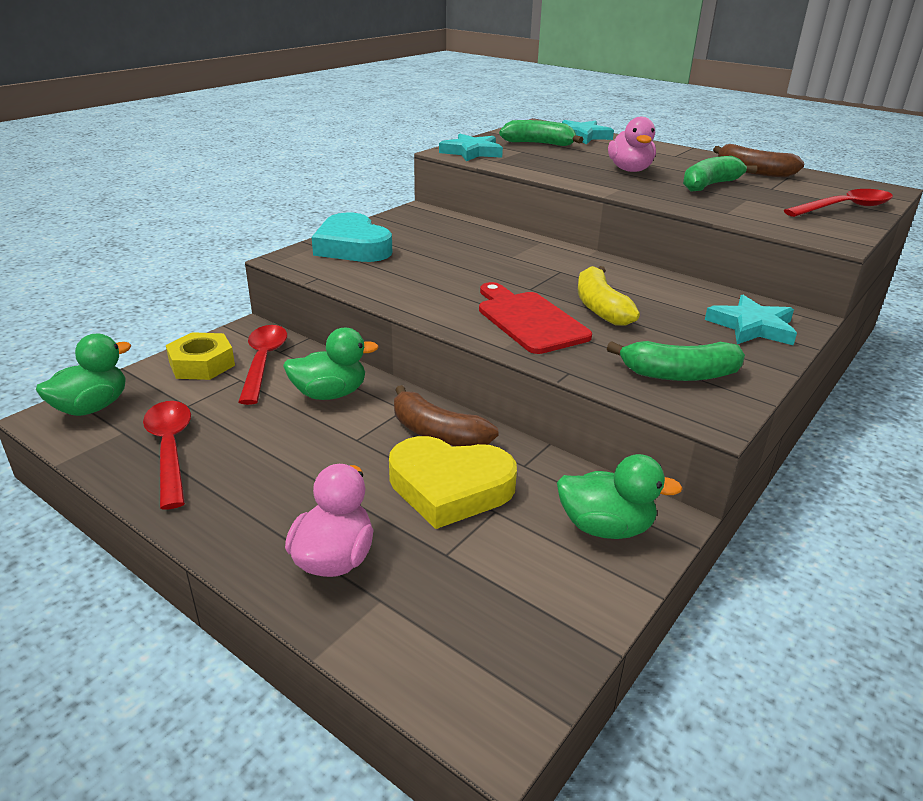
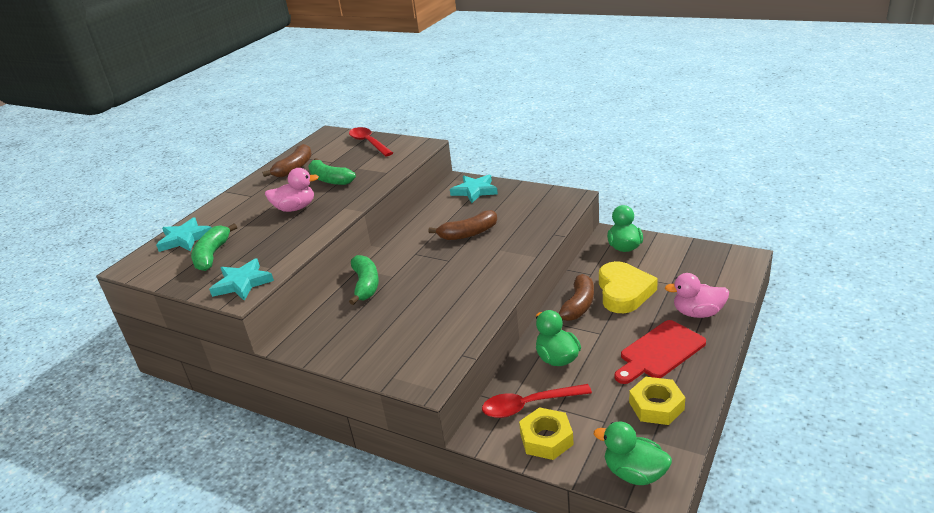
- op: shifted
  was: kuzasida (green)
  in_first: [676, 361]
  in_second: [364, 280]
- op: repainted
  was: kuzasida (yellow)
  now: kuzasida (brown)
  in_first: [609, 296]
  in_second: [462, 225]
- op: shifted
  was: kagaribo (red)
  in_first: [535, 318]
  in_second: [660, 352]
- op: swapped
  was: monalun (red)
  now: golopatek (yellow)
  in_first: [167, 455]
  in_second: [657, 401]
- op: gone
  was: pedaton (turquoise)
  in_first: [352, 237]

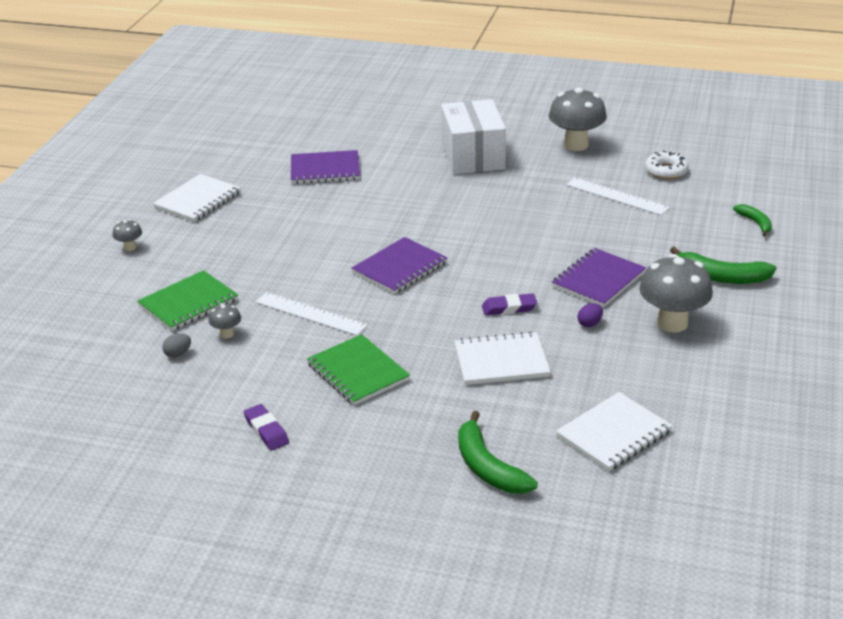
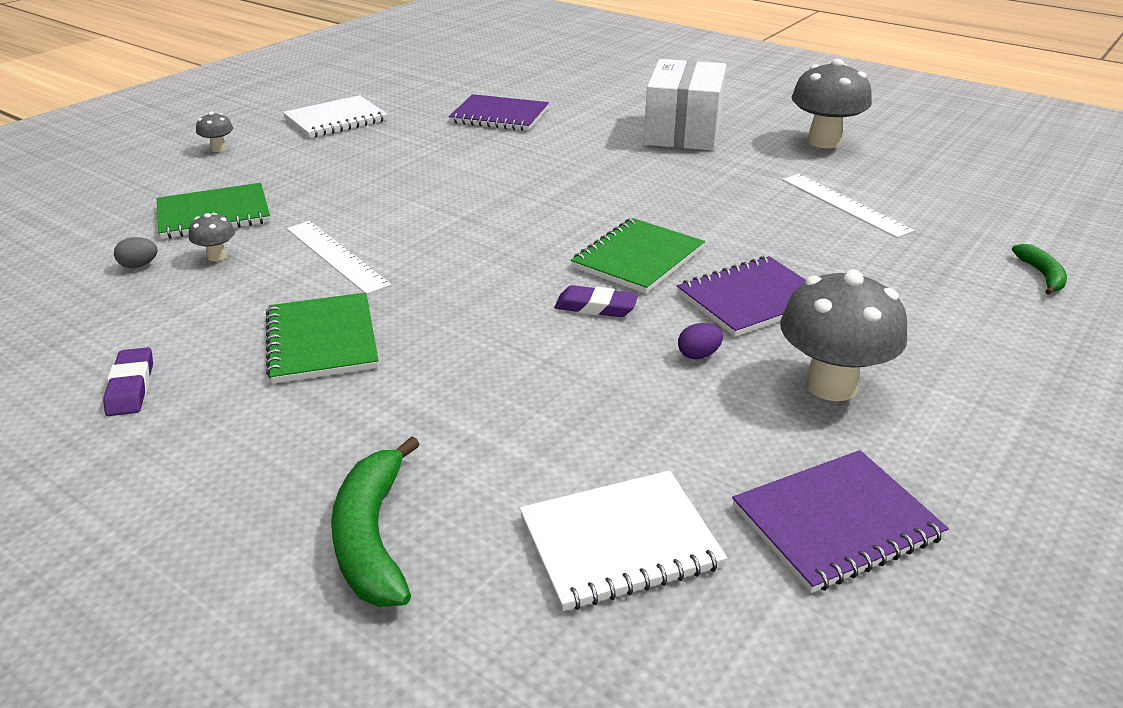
- op: new
  now: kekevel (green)
  in_second: [638, 256]
- op: shifted
  was: kekevel (purple)
  in_first: [399, 265]
  in_second: [840, 521]
- op: gone
  was: kekevel (white)
  in_first: [502, 358]
- op: gone
  was: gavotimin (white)
  in_first: [667, 165]
- op: gone
  was: kuzasida (green)
  in_first: [723, 265]

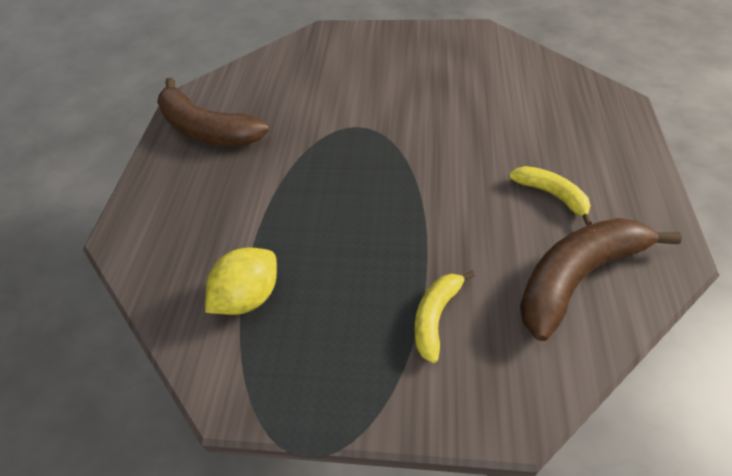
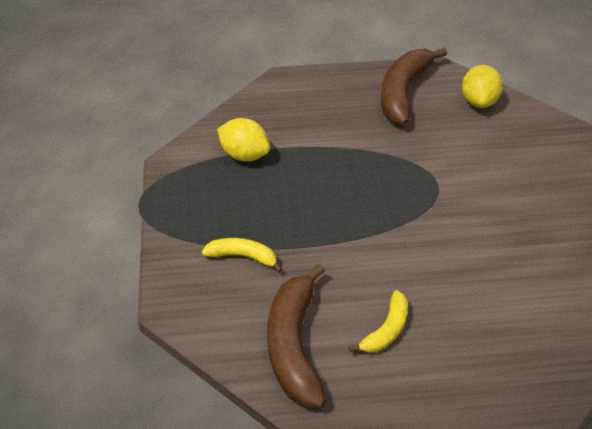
- op: rotated
  was: kuzasida (brown)
  in_first: [601, 279]
  in_second: [297, 336]
  clockwise: -135
- op: new
  now: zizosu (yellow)
  in_second: [482, 86]

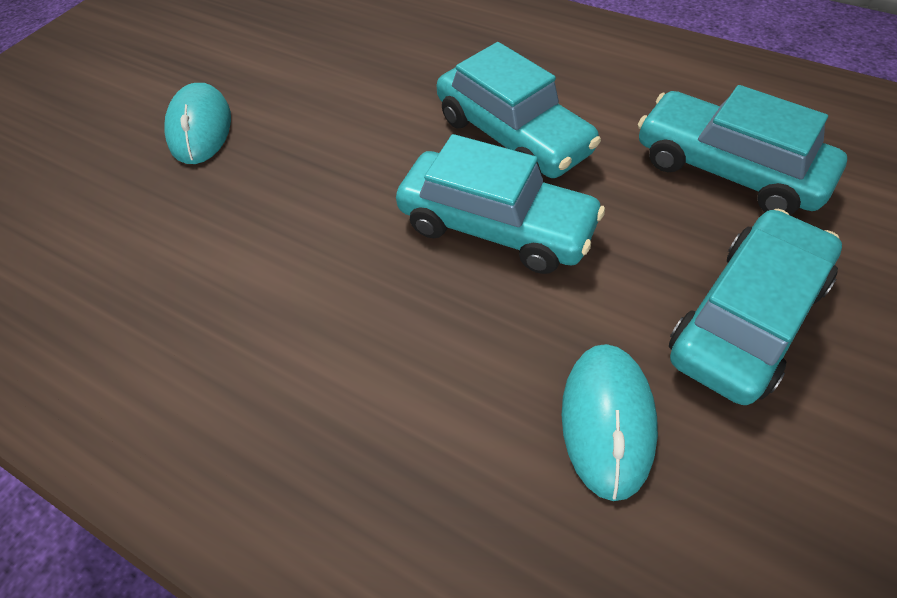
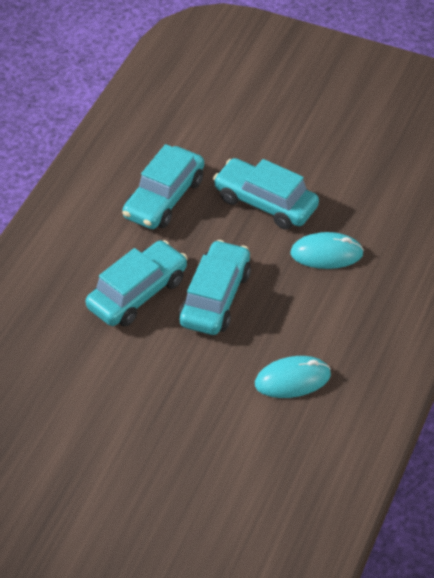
- op: shifted
  was: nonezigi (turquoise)
  in_first: [197, 123]
  in_second: [293, 377]

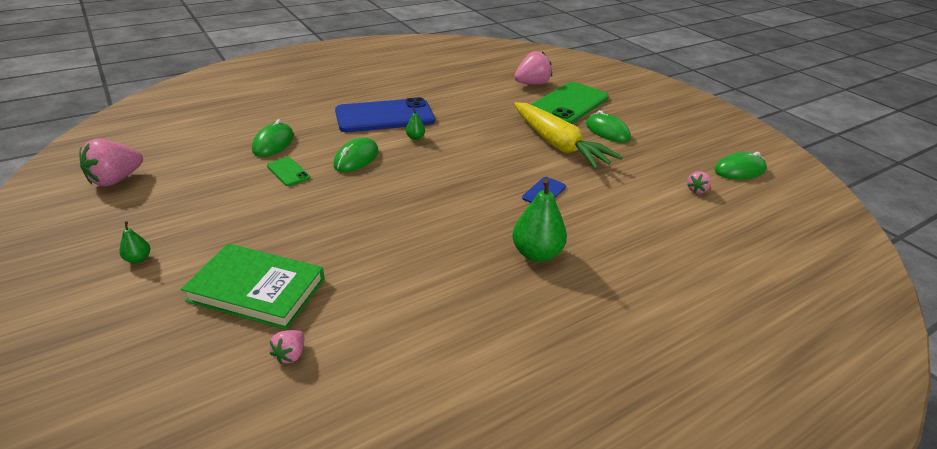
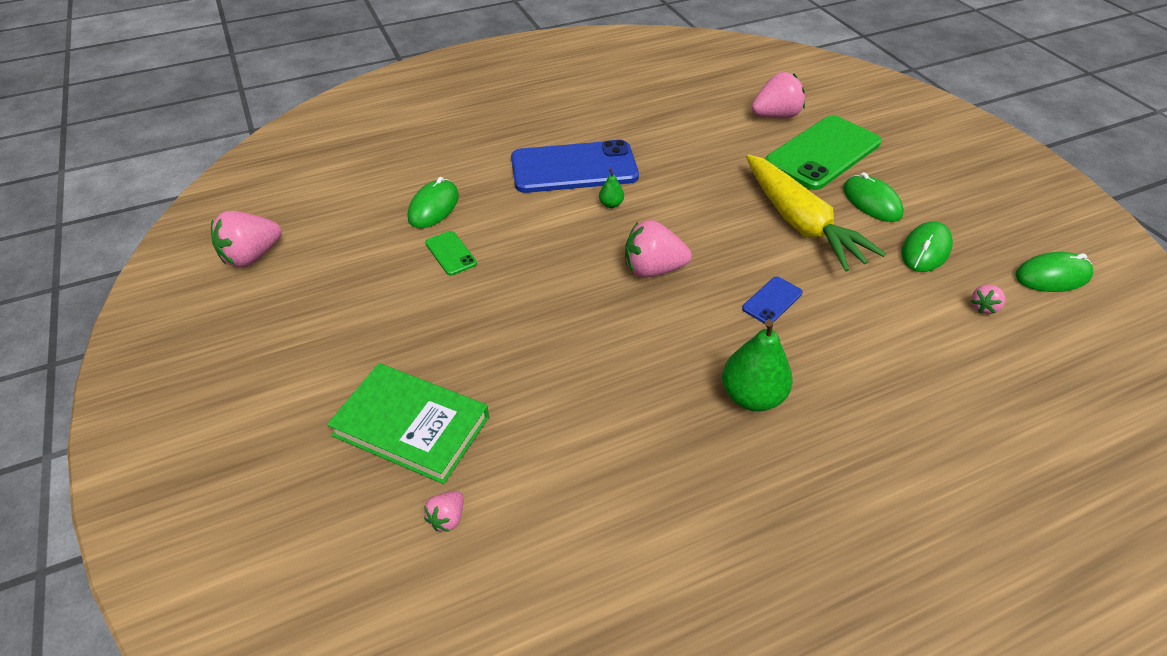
- op: new
  now: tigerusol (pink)
  in_second: [658, 249]
- op: shifted
  was: nonezigi (green)
  in_first: [355, 155]
  in_second: [927, 247]
- op: gone
  was: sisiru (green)
  in_first: [134, 242]

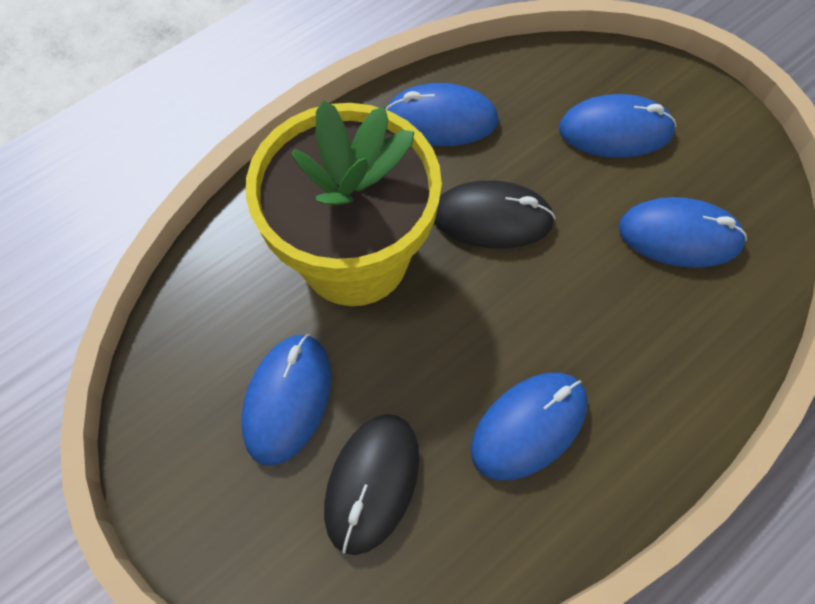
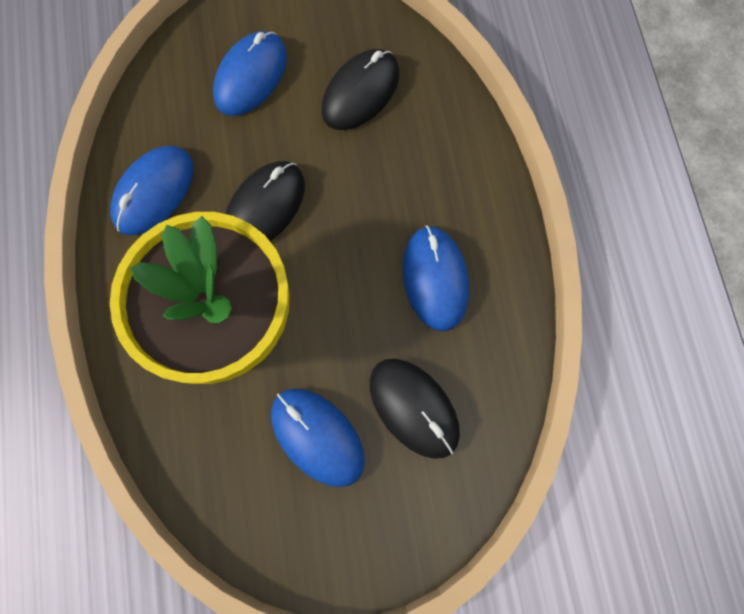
- op: repainted
  was: nonezigi (blue)
  now: nonezigi (black)
  in_first: [682, 232]
  in_second: [360, 89]

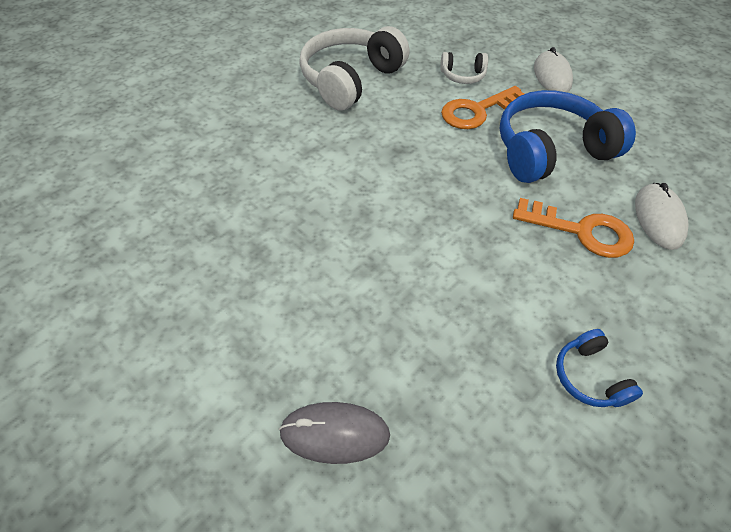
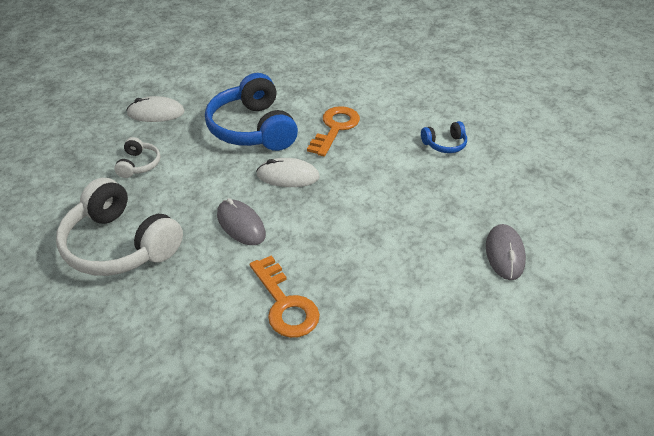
- op: new
  now: nonezigi (grey)
  in_second: [241, 221]
- op: shifted
  was: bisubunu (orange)
  in_first: [482, 107]
  in_second: [285, 297]
- op: shifted
  was: nonezigi (white)
  in_first: [662, 216]
  in_second: [288, 172]

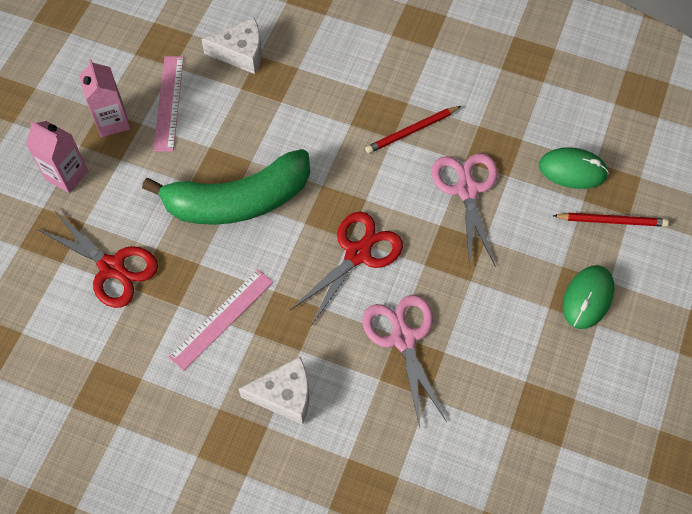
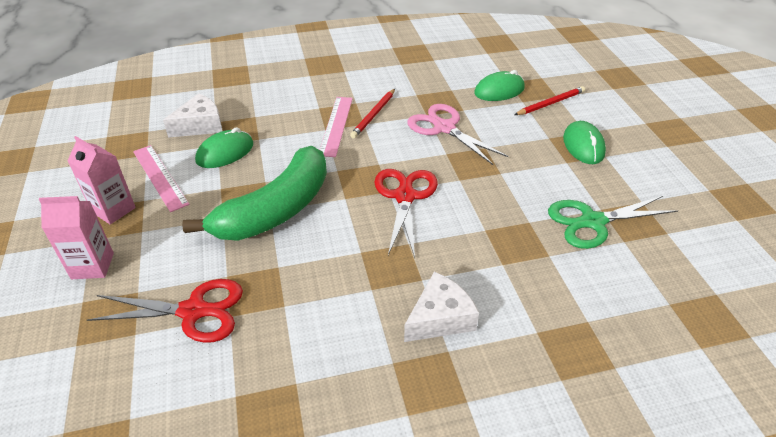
- op: new
  now: nonezigi (green)
  in_second: [224, 147]
- op: shifted
  was: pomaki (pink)
  in_first: [220, 320]
  in_second: [336, 127]
- op: new
  now: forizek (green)
  in_second: [613, 222]
- op: gone
  was: forizek (pink)
  in_first: [404, 361]

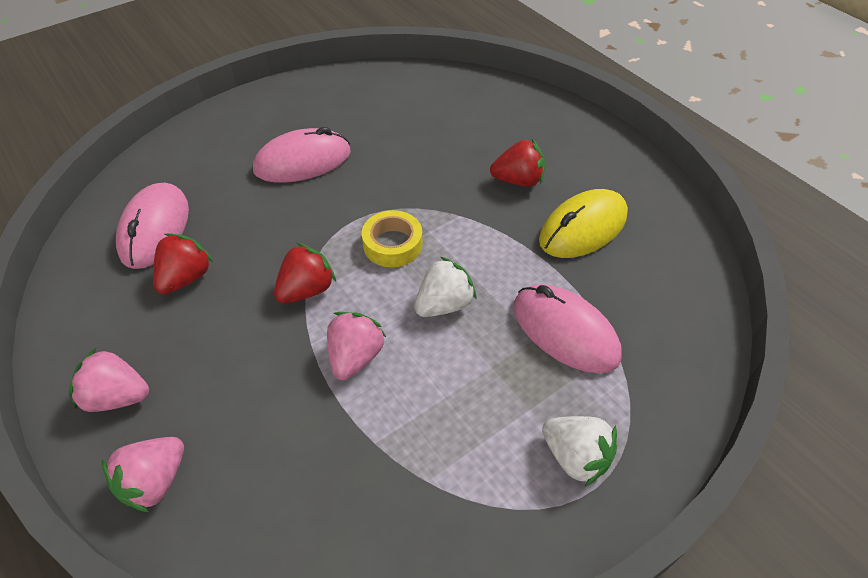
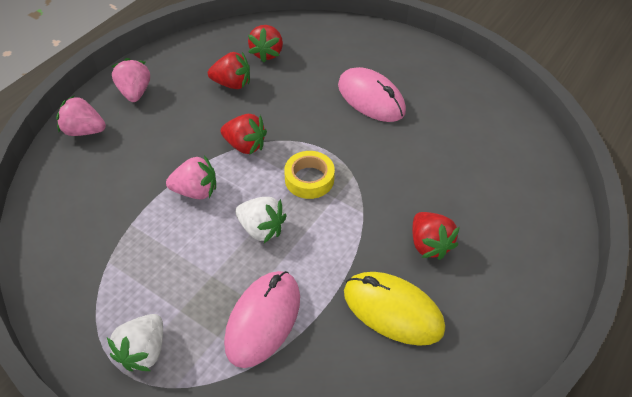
- op: swapped
  was: nonezigi (pink)
  now: tigerusol (red)
  in_first: [152, 226]
  in_second: [265, 43]

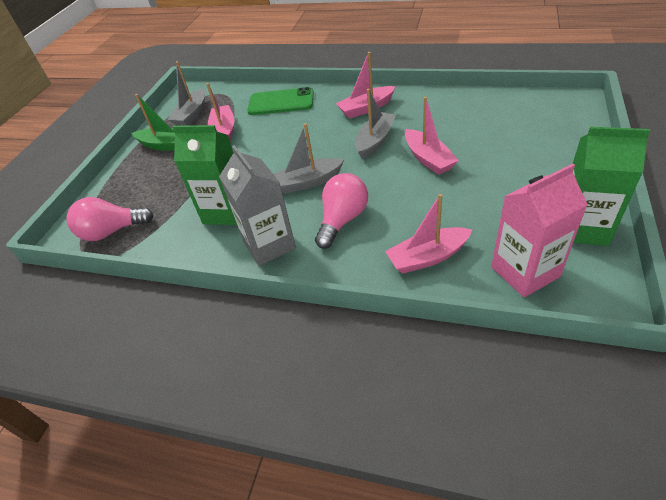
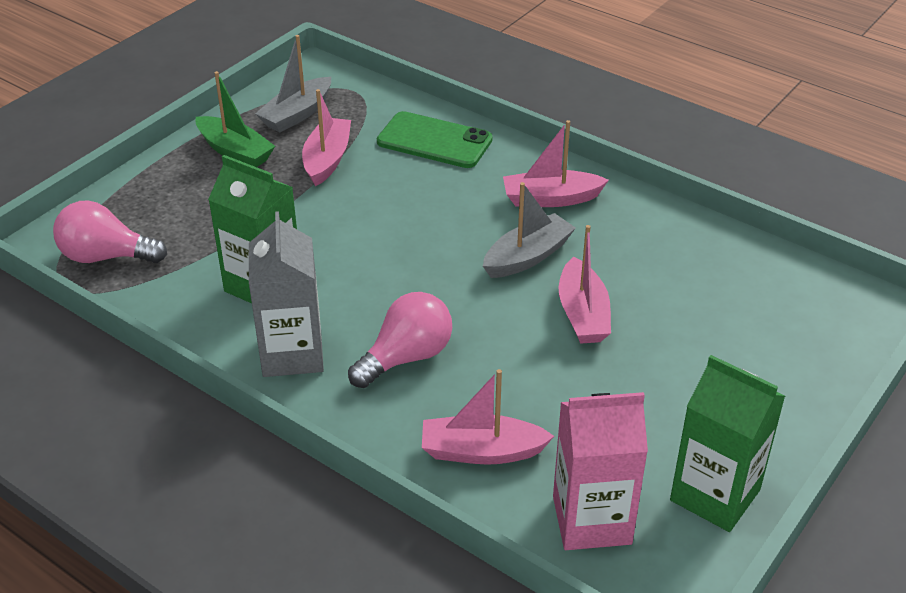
- op: gone
  was: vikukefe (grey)
  in_first: [309, 158]

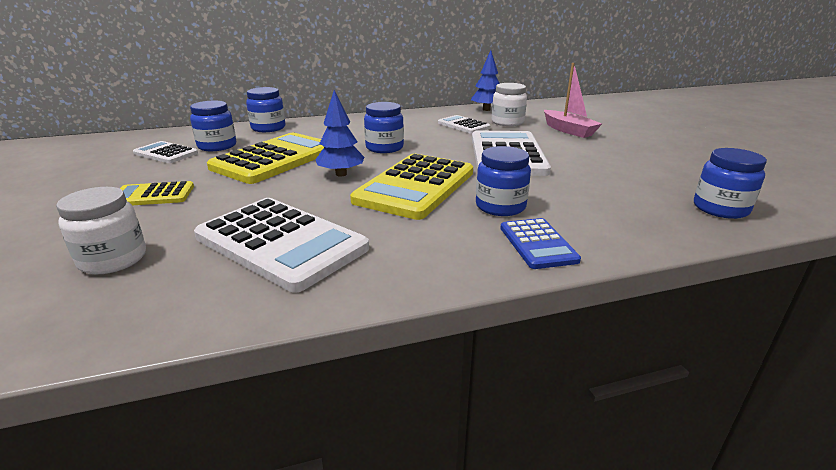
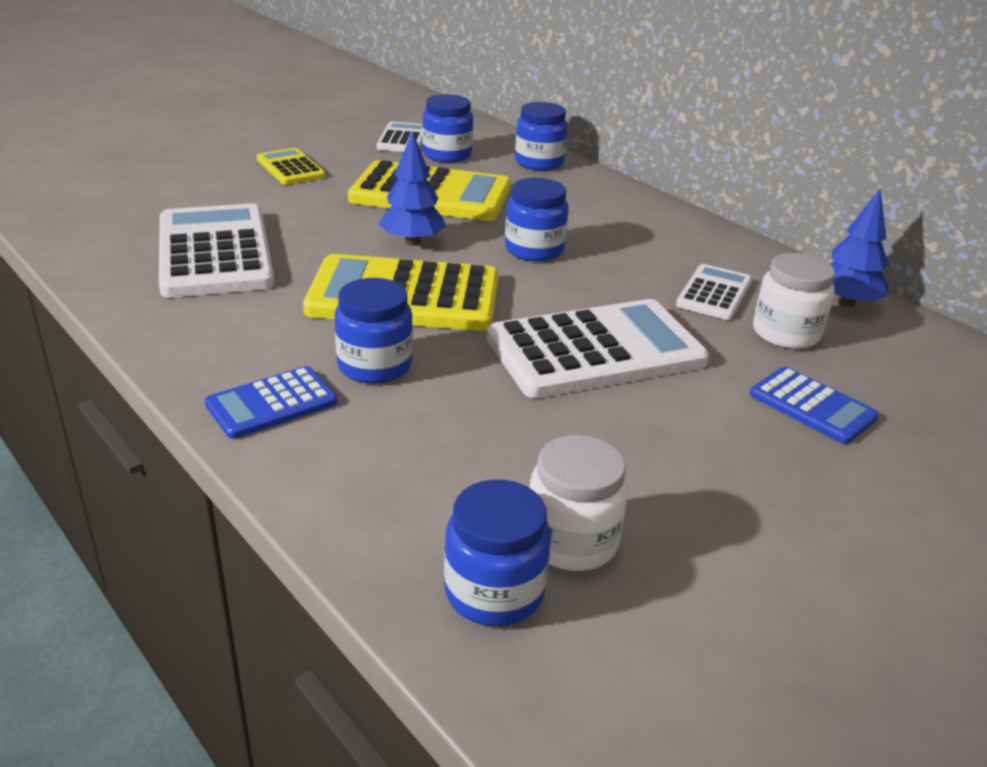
- op: rotated
  was: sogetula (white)
  in_first: [281, 245]
  in_second: [216, 251]
  clockwise: 150
- op: shifted
  was: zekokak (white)
  in_first: [101, 230]
  in_second: [579, 503]
- op: swapped
  was: vikukefe (pink)
  now: sogetula (blue)
  in_first: [573, 100]
  in_second: [814, 405]

